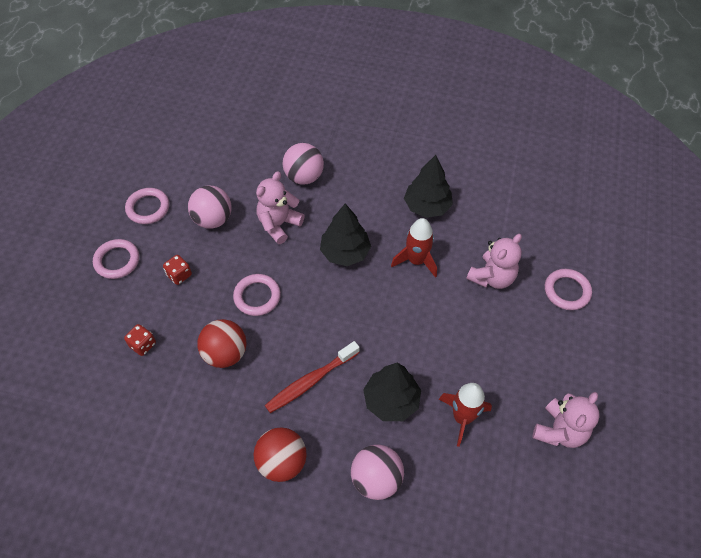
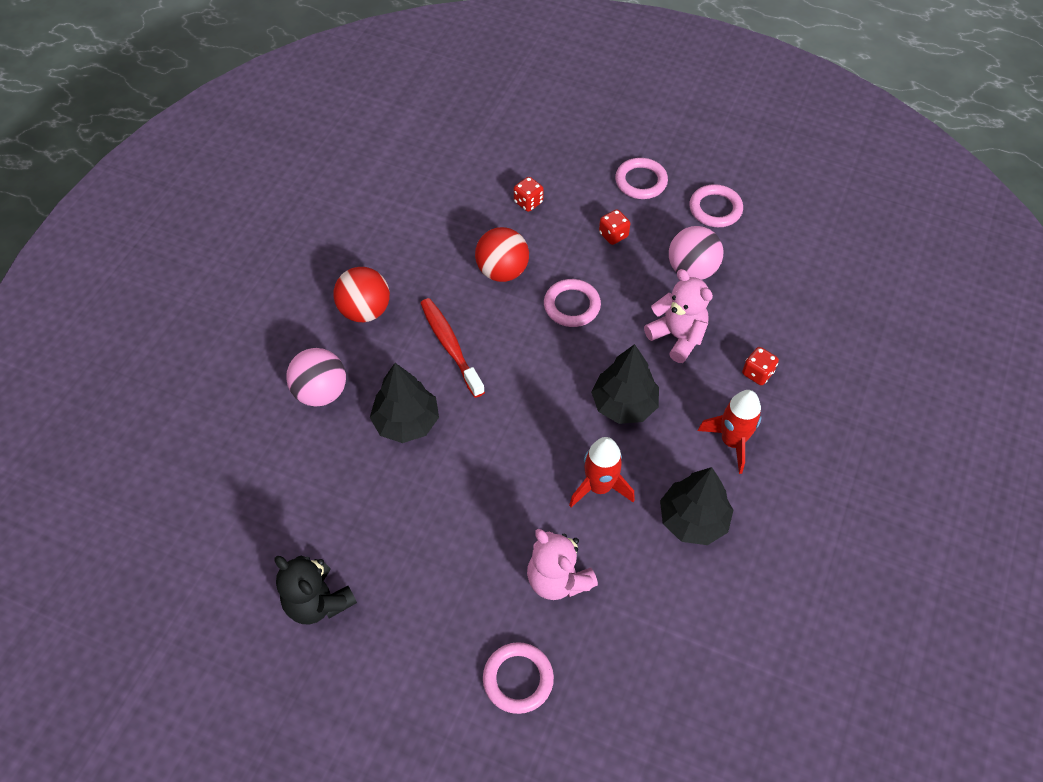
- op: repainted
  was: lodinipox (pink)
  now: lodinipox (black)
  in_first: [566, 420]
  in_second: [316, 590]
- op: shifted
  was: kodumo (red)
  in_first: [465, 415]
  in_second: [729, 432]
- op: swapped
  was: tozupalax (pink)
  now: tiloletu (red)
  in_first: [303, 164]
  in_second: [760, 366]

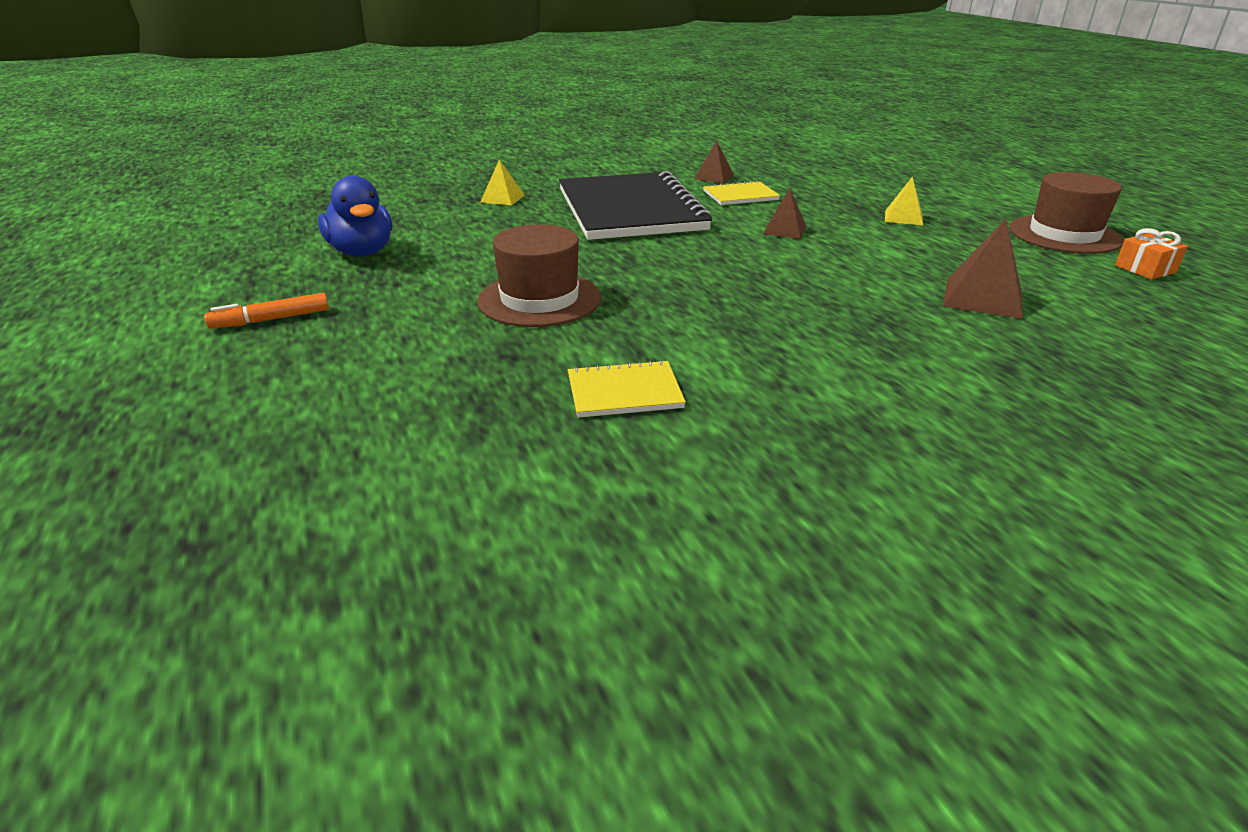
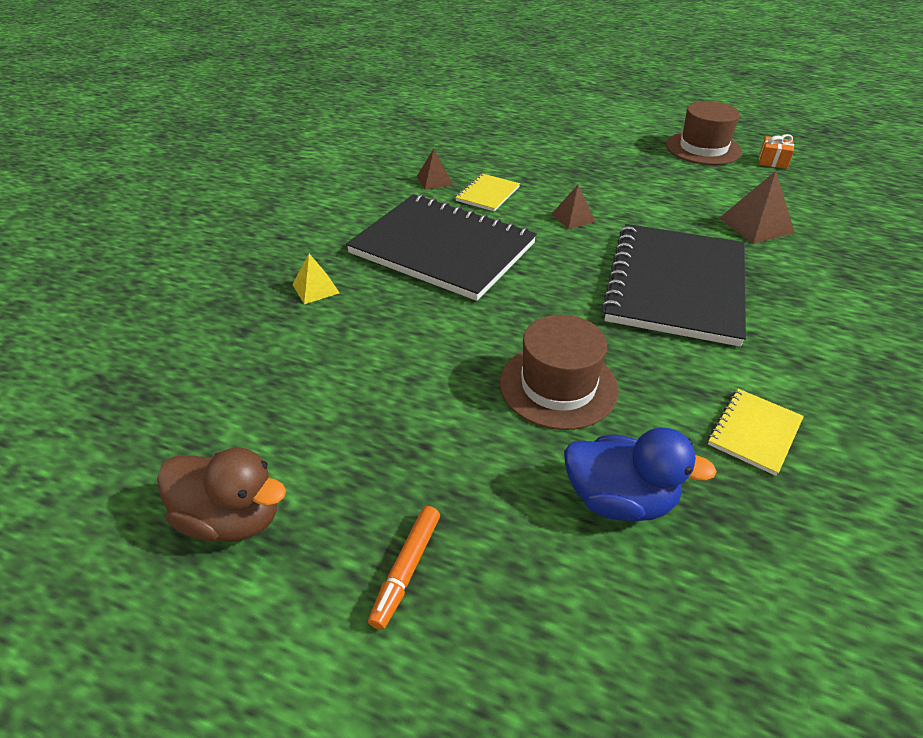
- op: new
  now: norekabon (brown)
  in_second: [221, 494]
- op: shifted
  was: norekabon (blue)
  in_first: [355, 216]
  in_second: [640, 474]
- op: new
  now: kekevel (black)
  in_second: [673, 285]
- op: gone
  was: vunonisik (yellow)
  in_first: [904, 201]

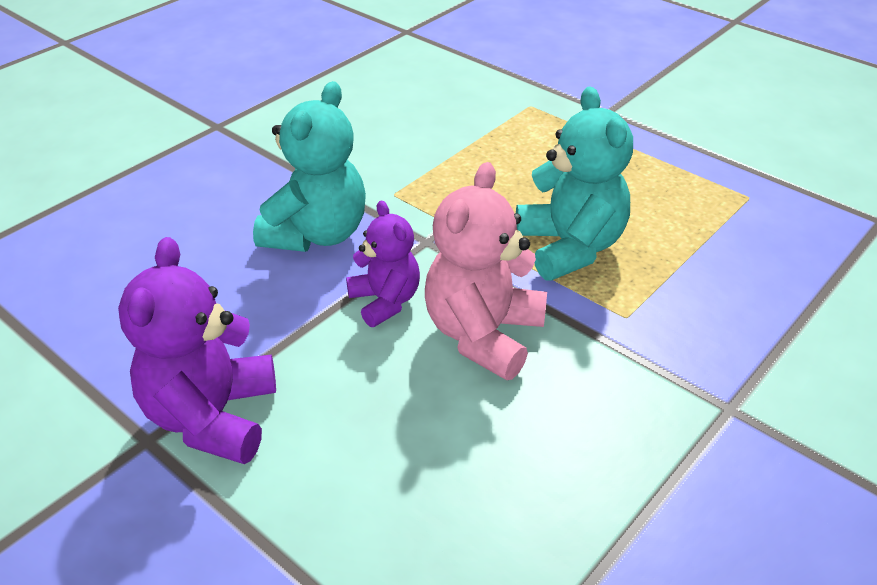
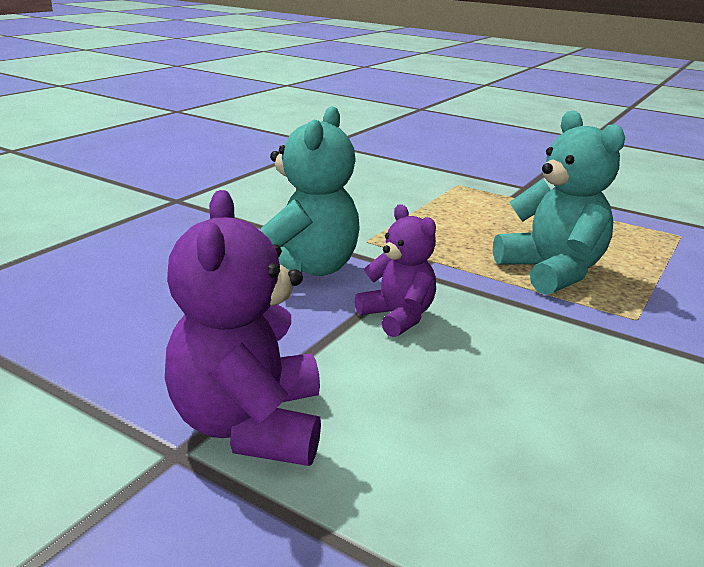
- op: gone
  was: lodinipox (pink)
  in_first: [486, 271]

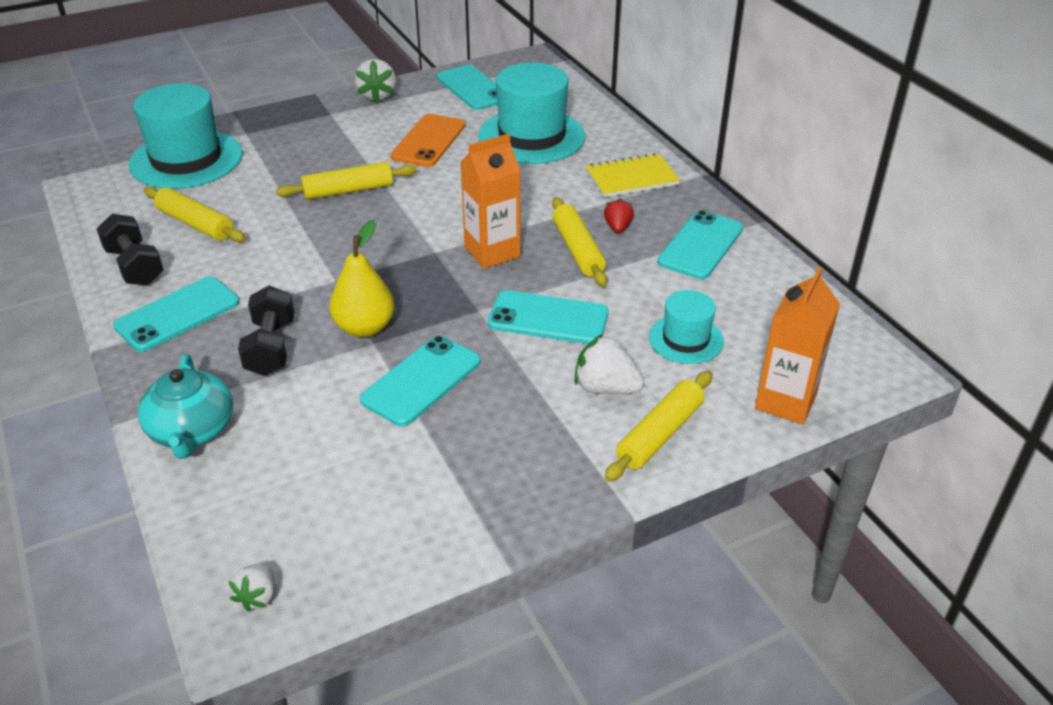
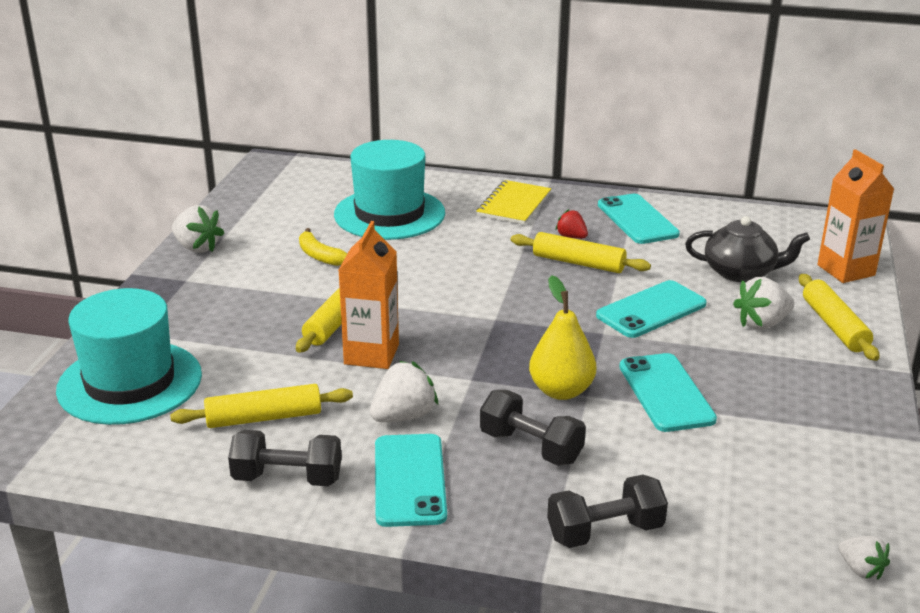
- op: swapped
  was: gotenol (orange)
  now: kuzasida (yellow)
  in_first: [428, 140]
  in_second: [323, 247]
- op: shifted
  was: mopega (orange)
  in_first: [490, 201]
  in_second: [369, 295]
- op: new
  now: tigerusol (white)
  in_second: [404, 391]
- op: swapped
  was: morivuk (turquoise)
  now: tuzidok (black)
  in_first: [185, 406]
  in_second: [607, 511]
- op: swapped
  was: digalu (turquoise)
  now: morivuk (black)
  in_first: [686, 327]
  in_second: [747, 249]
- op: gone
  was: gotenol (turquoise)
  in_first: [467, 87]

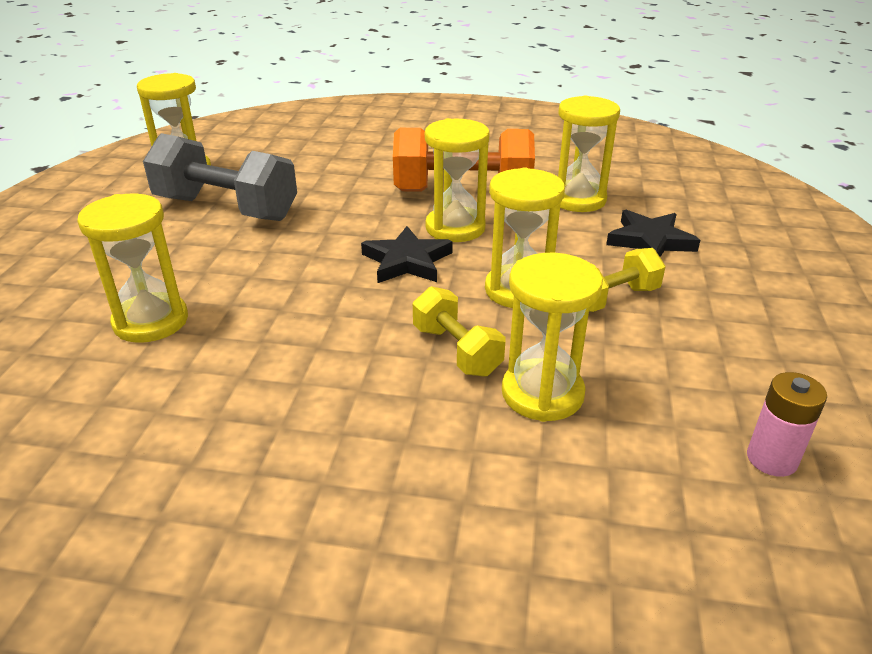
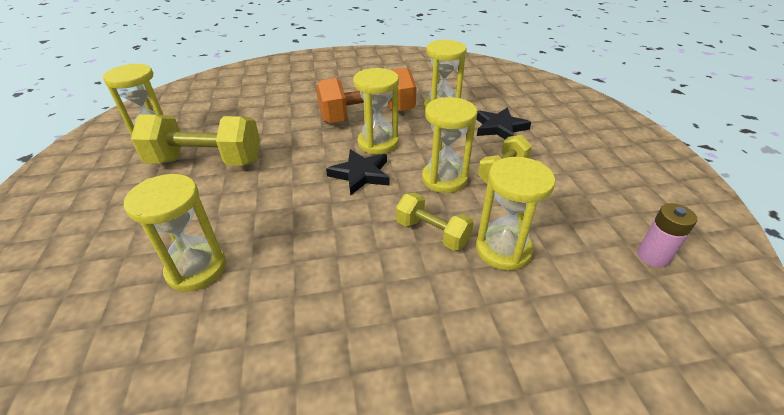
- op: repainted
  was: tuzidok (grey)
  now: tuzidok (yellow)
  in_first: [220, 177]
  in_second: [195, 140]

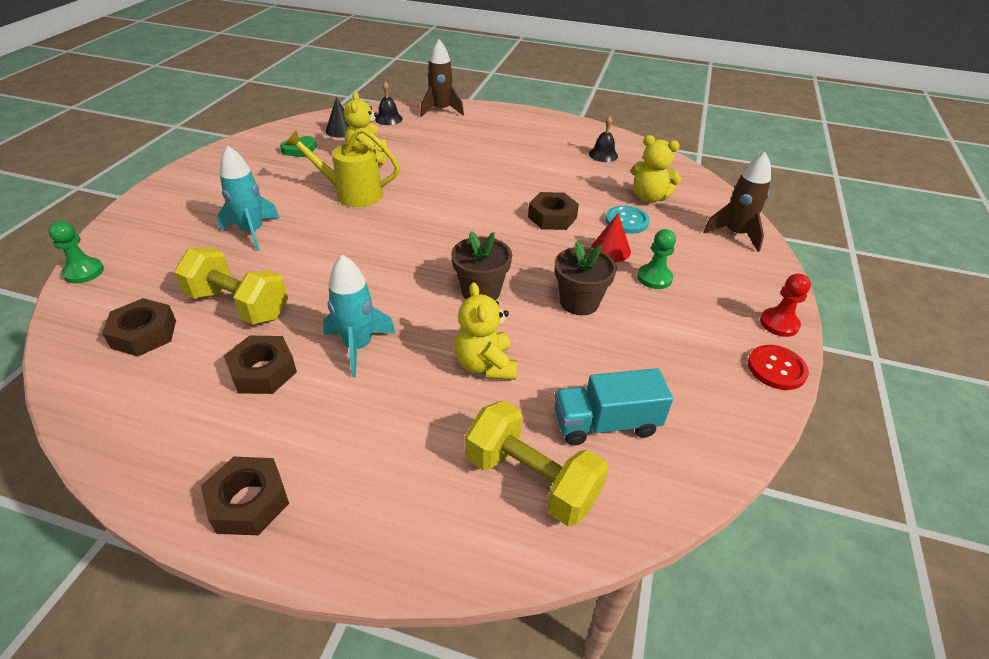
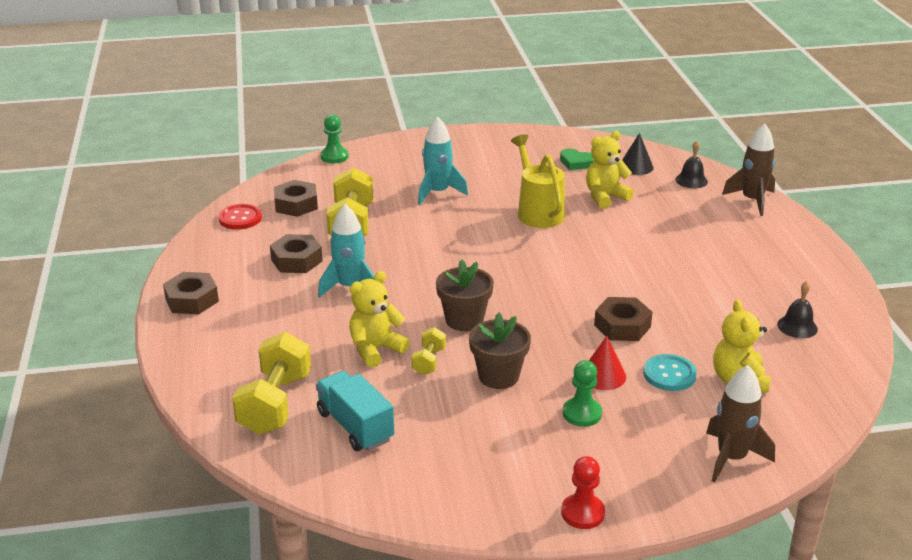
- op: shifted
  was: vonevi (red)
  in_first: [778, 367]
  in_second: [240, 217]
- op: new
  now: tuzidok (yellow)
  in_second: [429, 351]

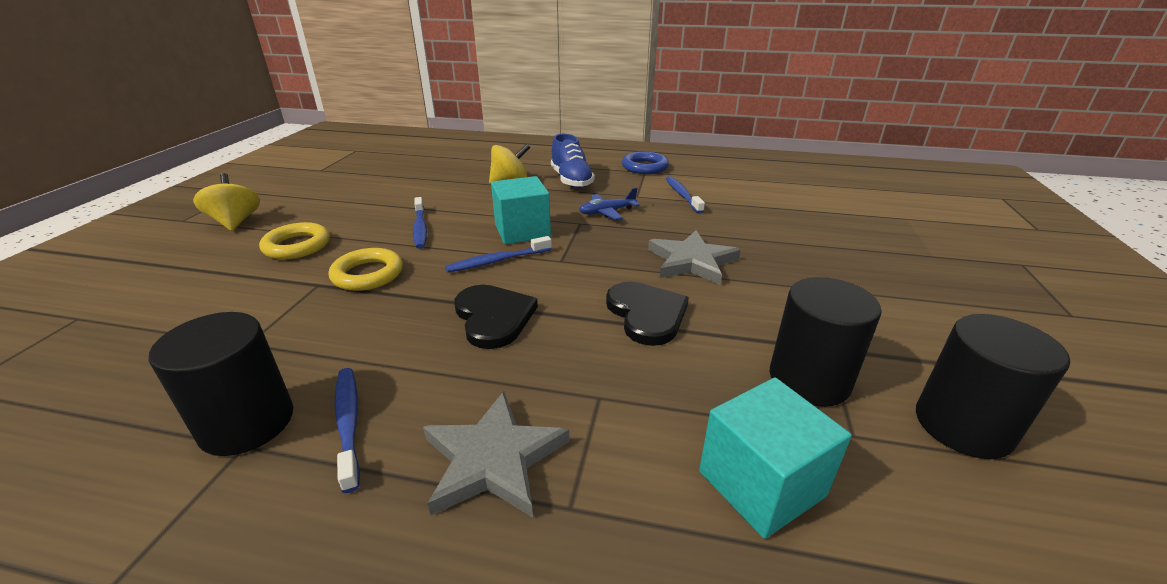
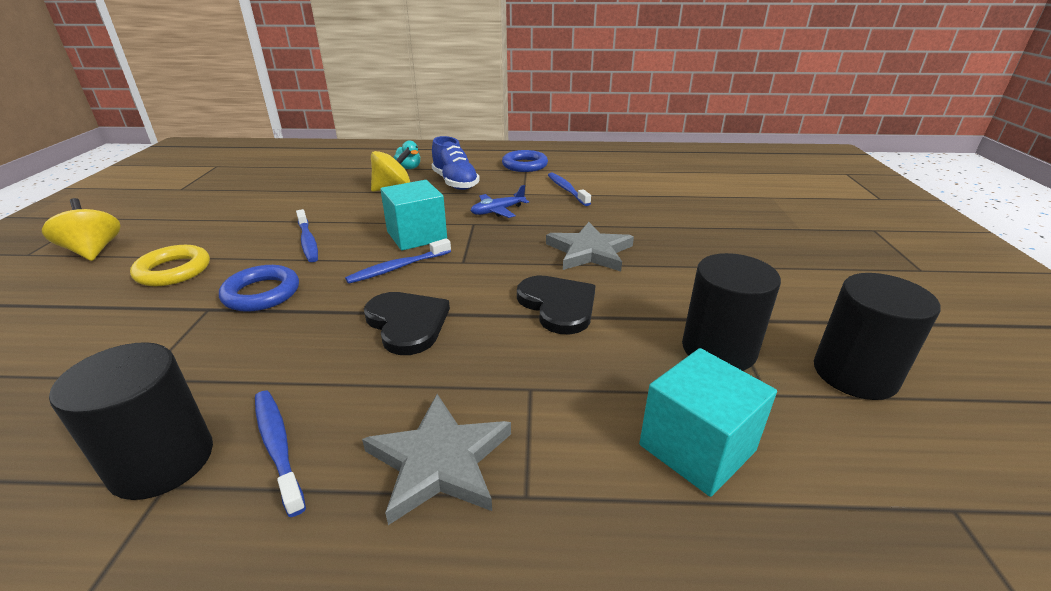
- op: repainted
  was: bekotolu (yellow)
  now: bekotolu (blue)
  in_first: [366, 269]
  in_second: [259, 288]
- op: new
  now: norekabon (turquoise)
  in_second: [407, 154]

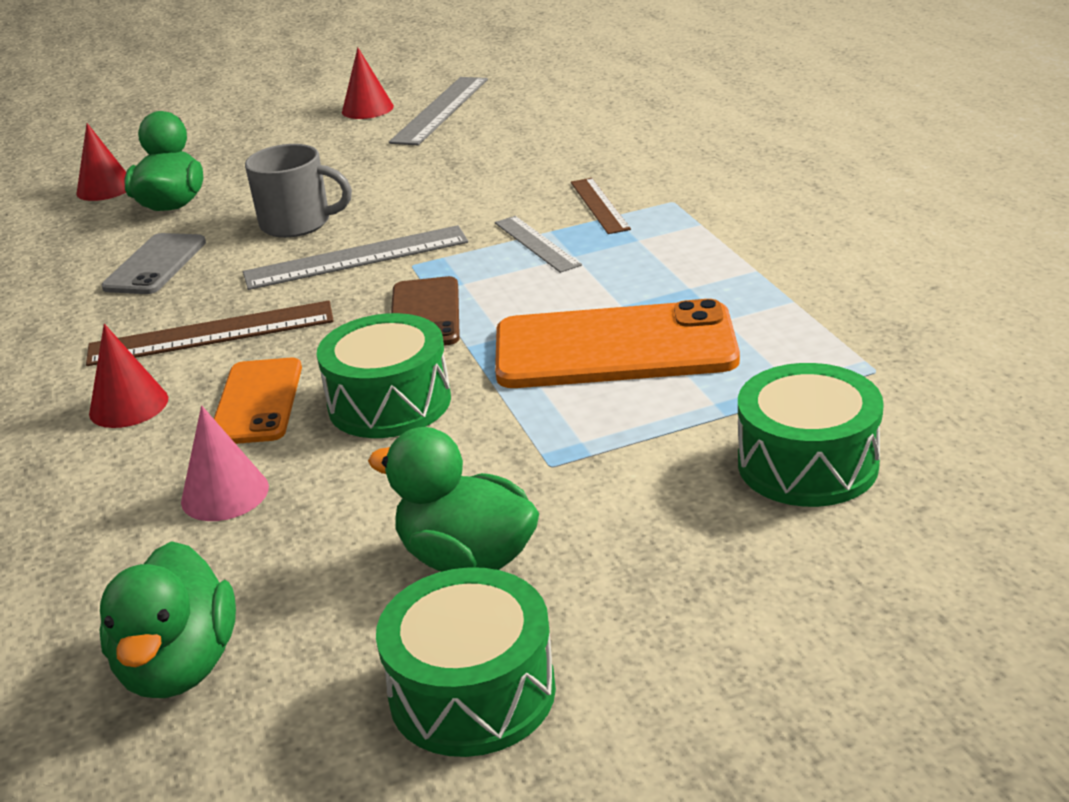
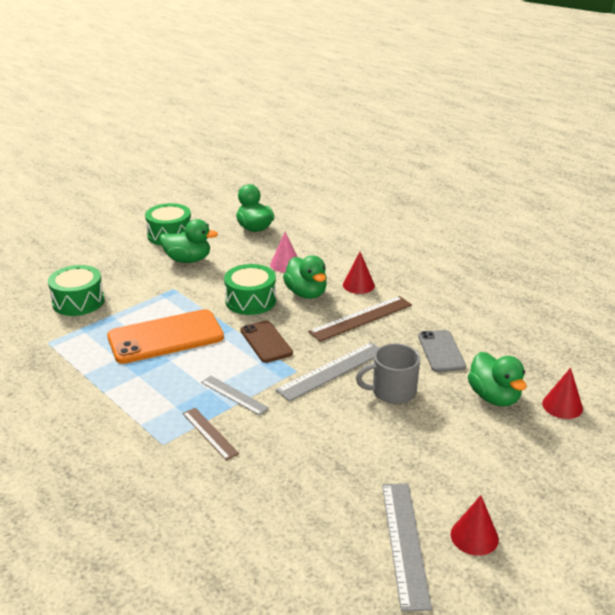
- op: swapped
  was: gotenol (orange)
  now: norekabon (green)
  in_first: [258, 401]
  in_second: [305, 277]

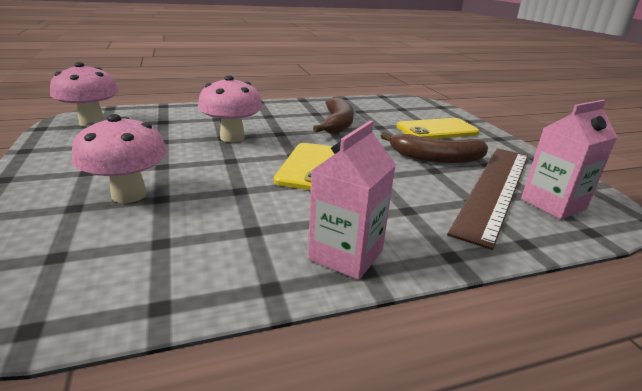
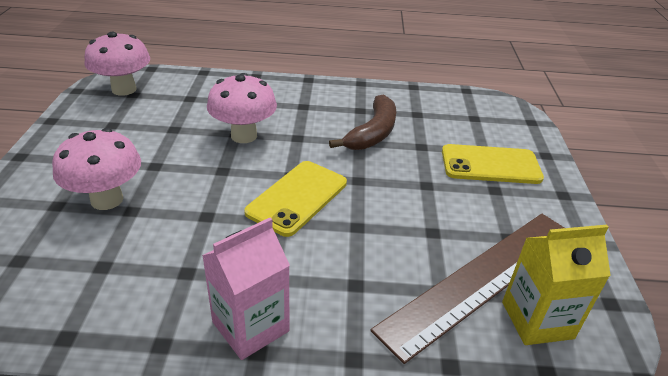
- op: repainted
  was: mopega (pink)
  now: mopega (yellow)
  in_first: [569, 159]
  in_second: [556, 285]
- op: gone
  was: kuzasida (brown)
  in_first: [434, 147]

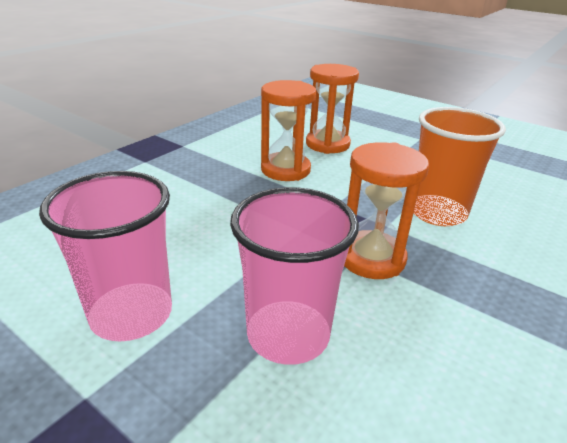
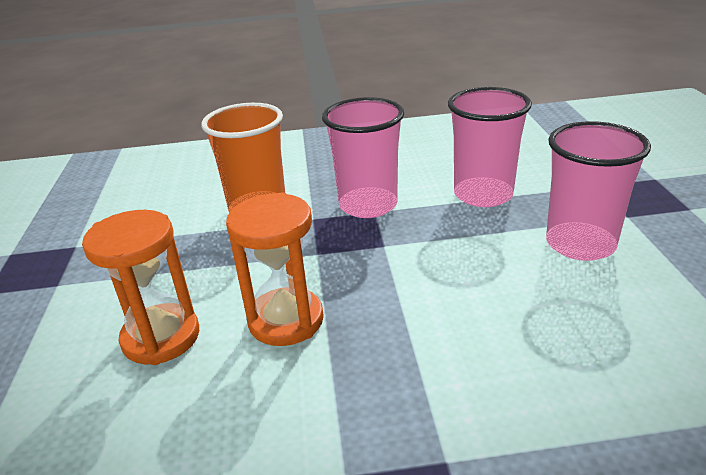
- op: swapped
  was: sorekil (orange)
  now: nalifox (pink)
  in_first: [386, 210]
  in_second: [363, 157]

